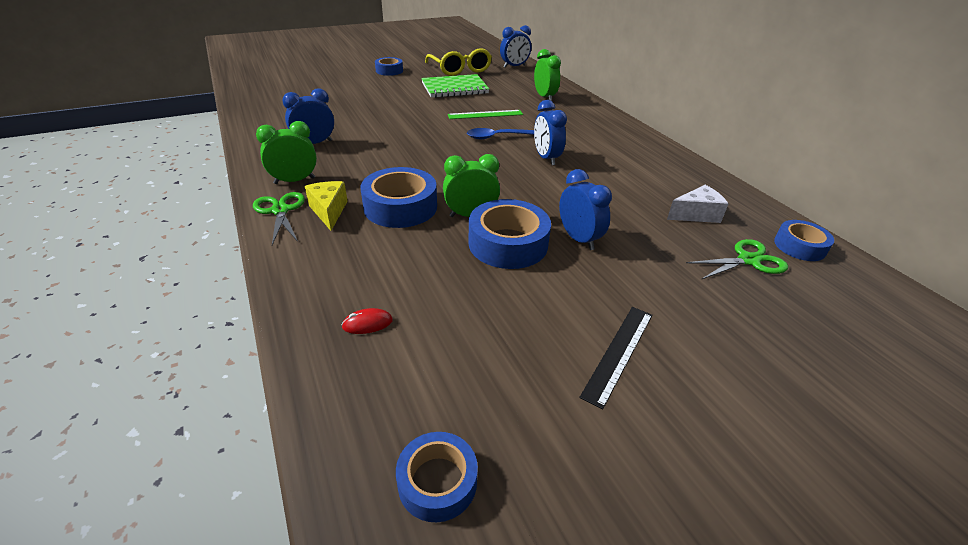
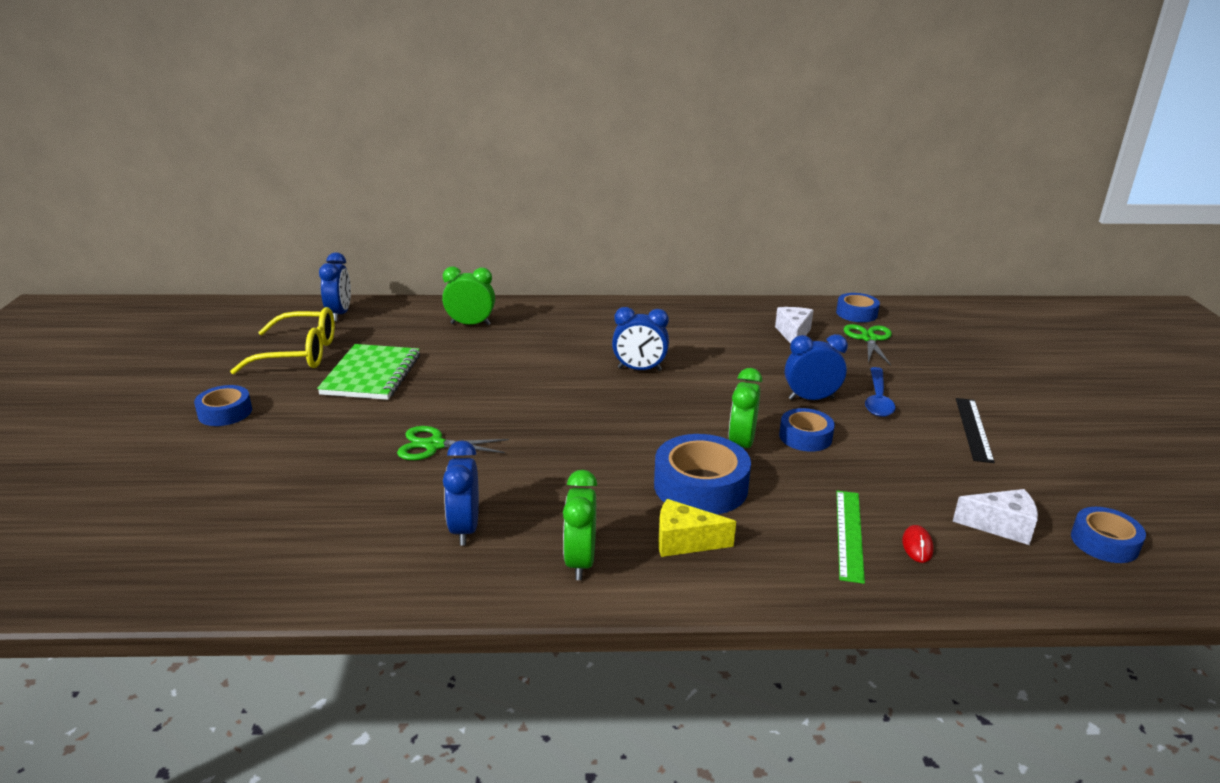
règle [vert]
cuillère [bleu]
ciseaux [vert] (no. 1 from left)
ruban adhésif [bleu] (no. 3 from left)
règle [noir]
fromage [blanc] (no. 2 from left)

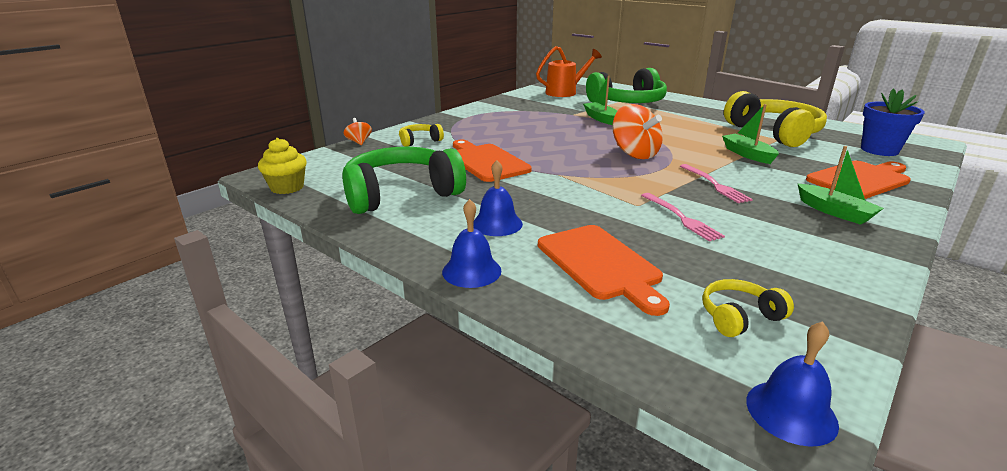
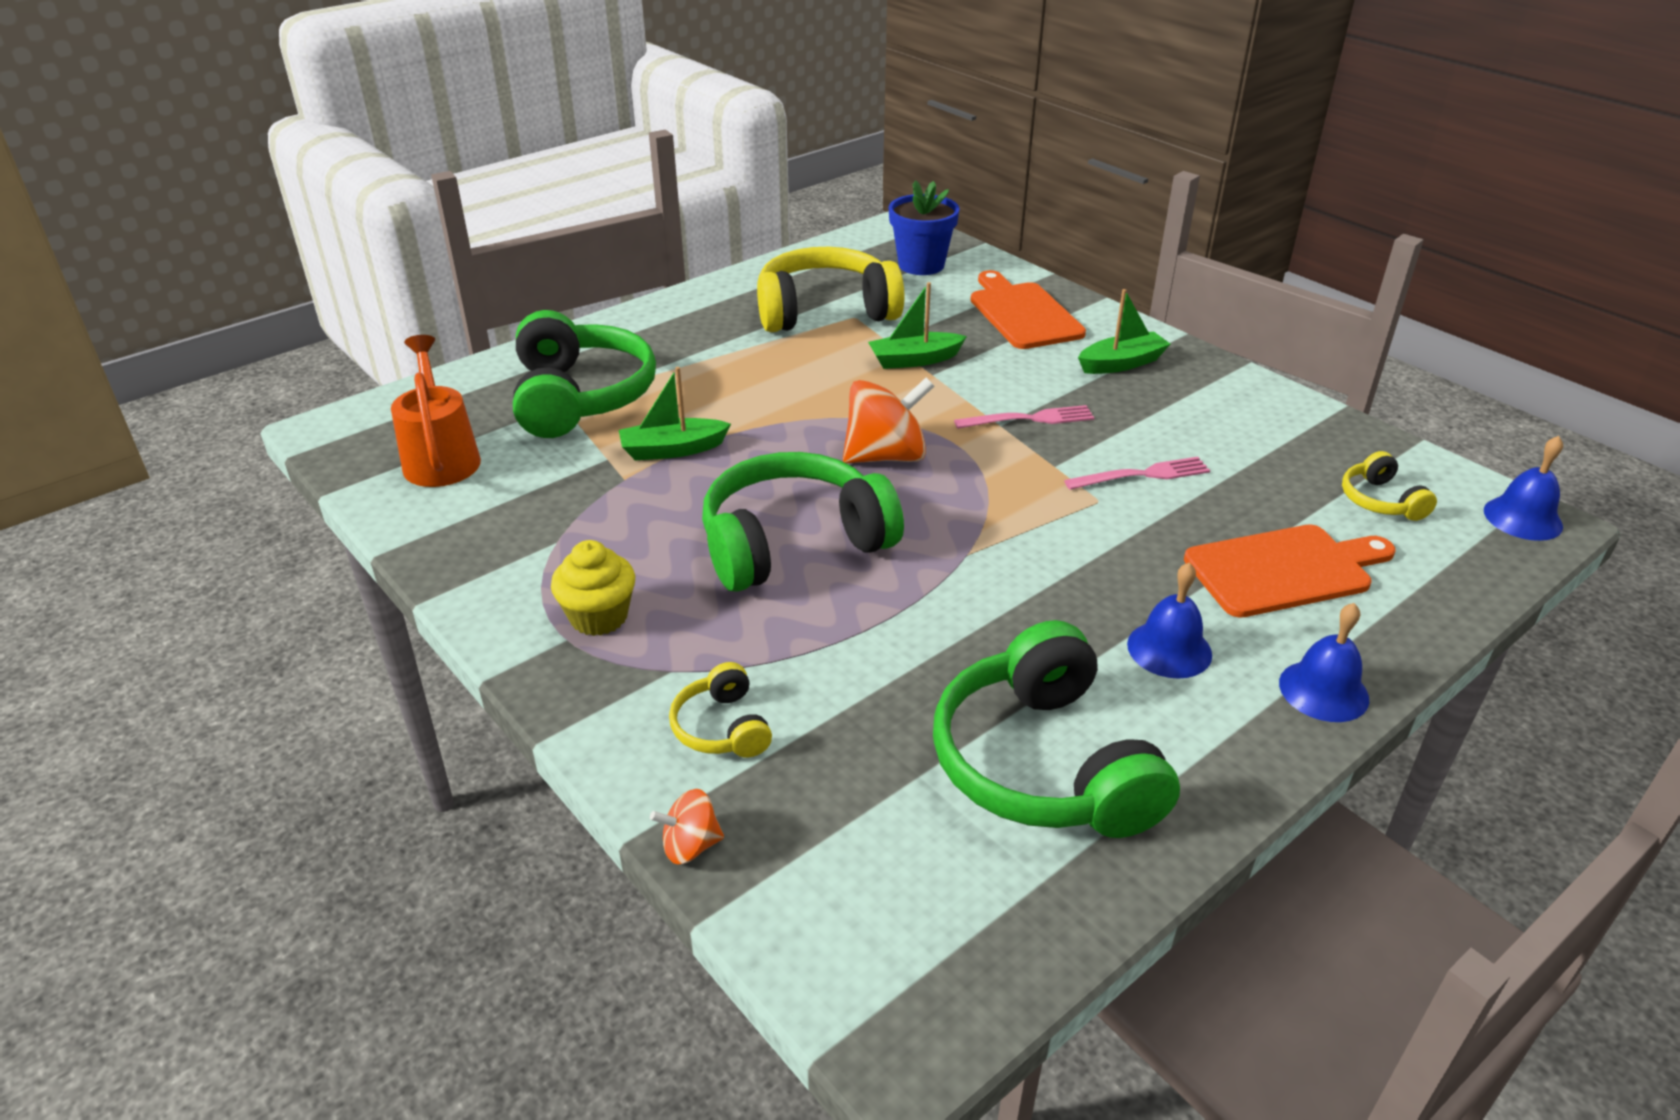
muffin [jaune]
planche à découper [orange] (no. 1 from left in the first image)
casque audio [vert] (no. 2 from left)

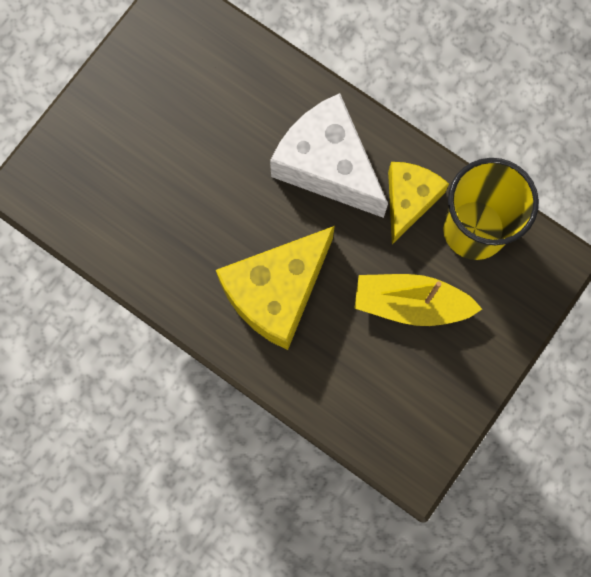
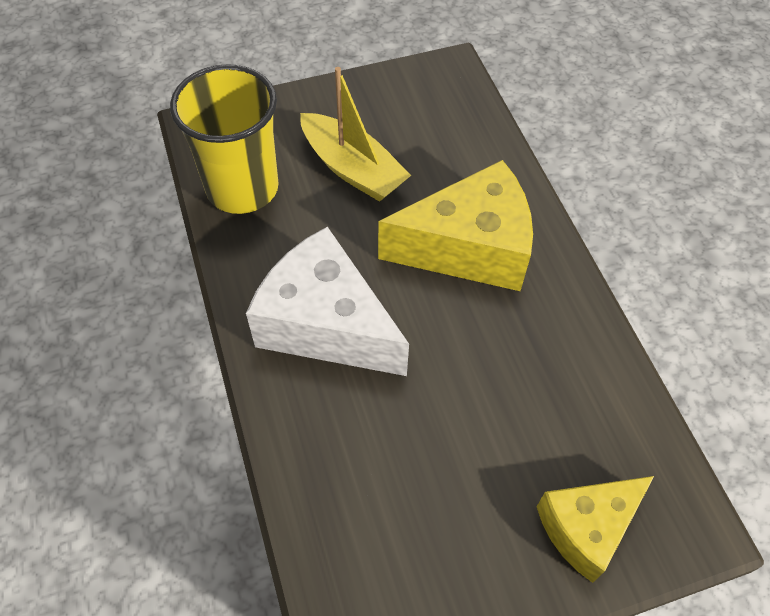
fromage [blanc]
fromage [jaune] (no. 2 from left)

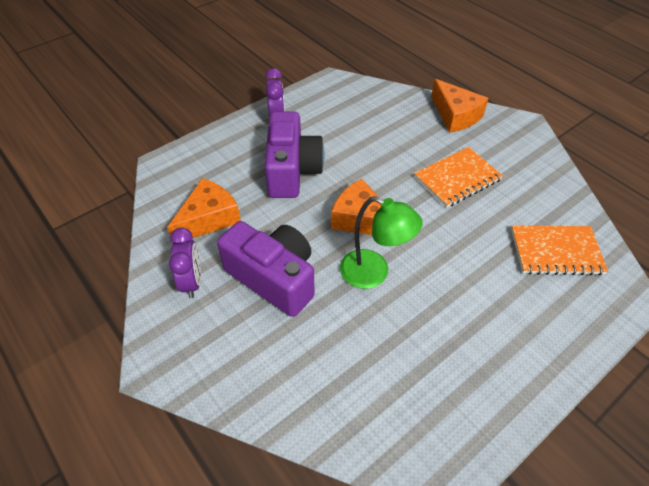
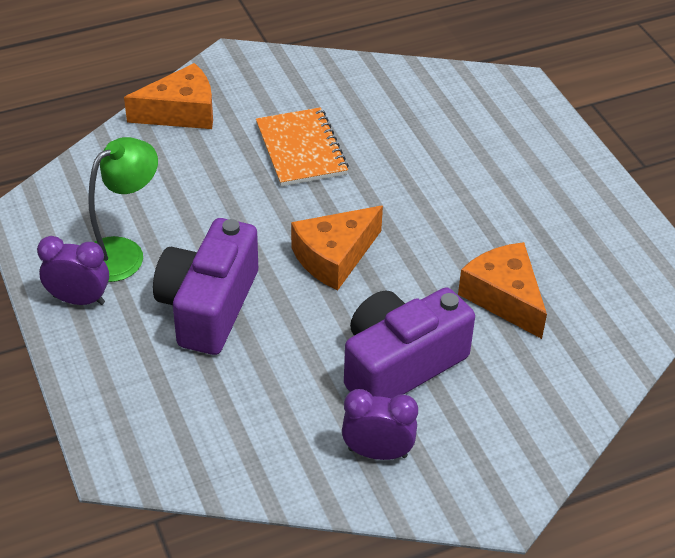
appareil photo [violet] (no. 1 from left)
fromage [orange] (no. 3 from left)
lampe [vert]
carnet [orange] (no. 2 from left in the first image)

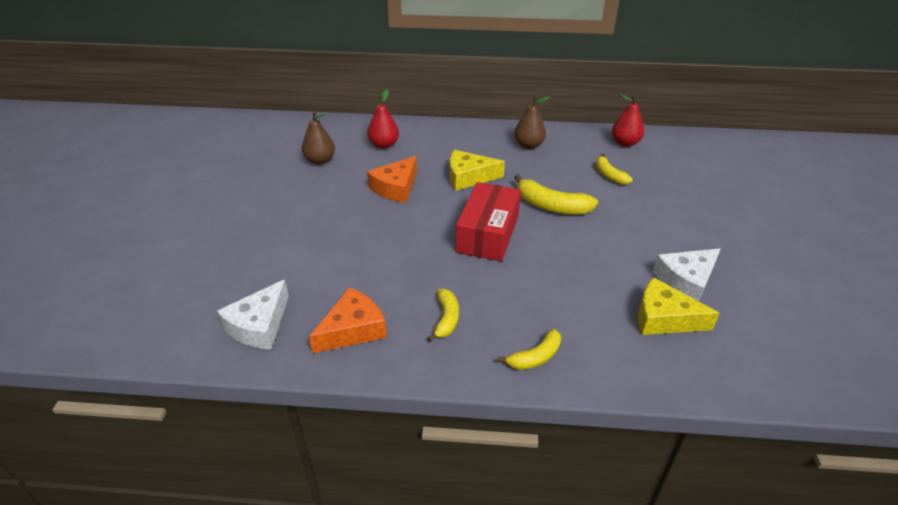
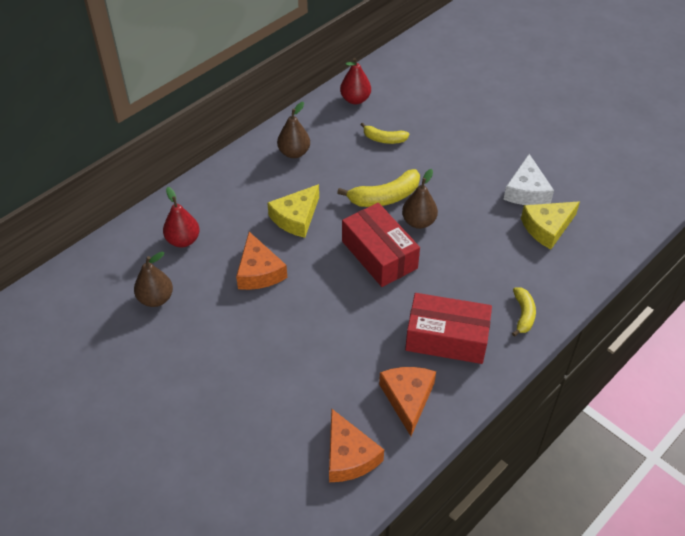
fromage [orange] (no. 2 from left)
boîte [rouge] (no. 2 from left)
poire [marron] (no. 3 from left)

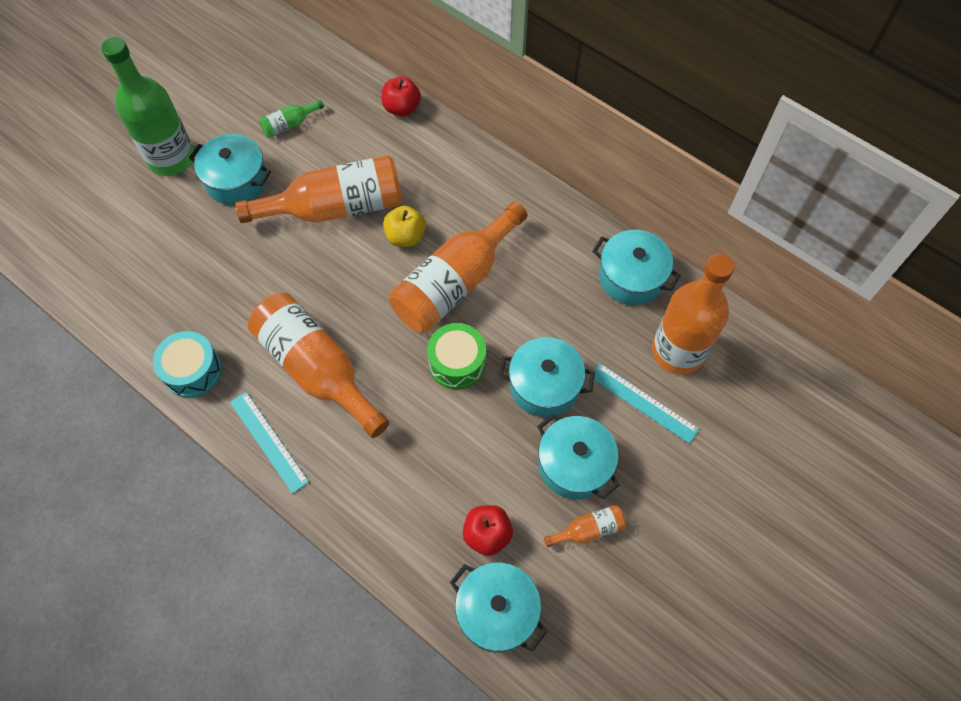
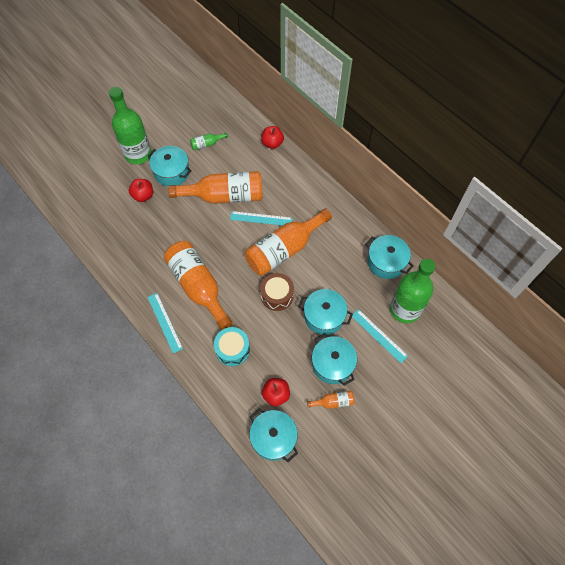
règle [turquoise] (no. 2 from left)
bouteille [vert] (no. 3 from left)
tambour [marron]
tambour [turquoise]
pomme [rouge] (no. 1 from left)

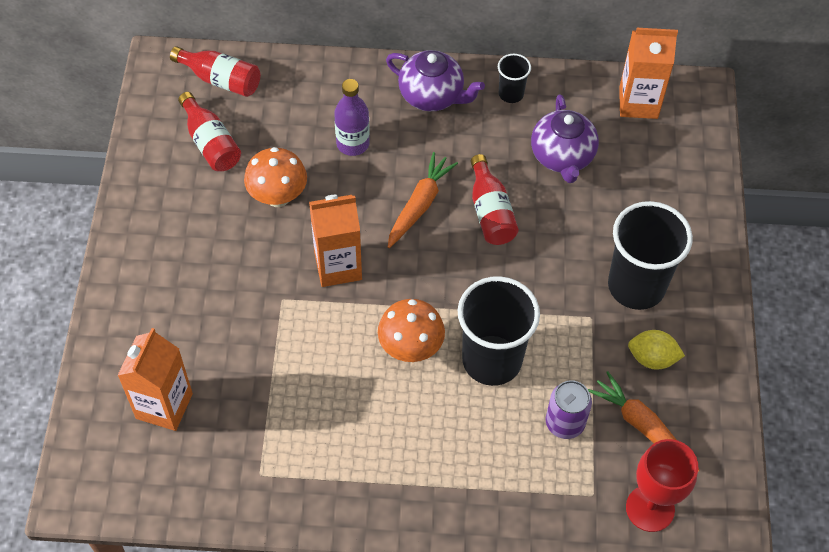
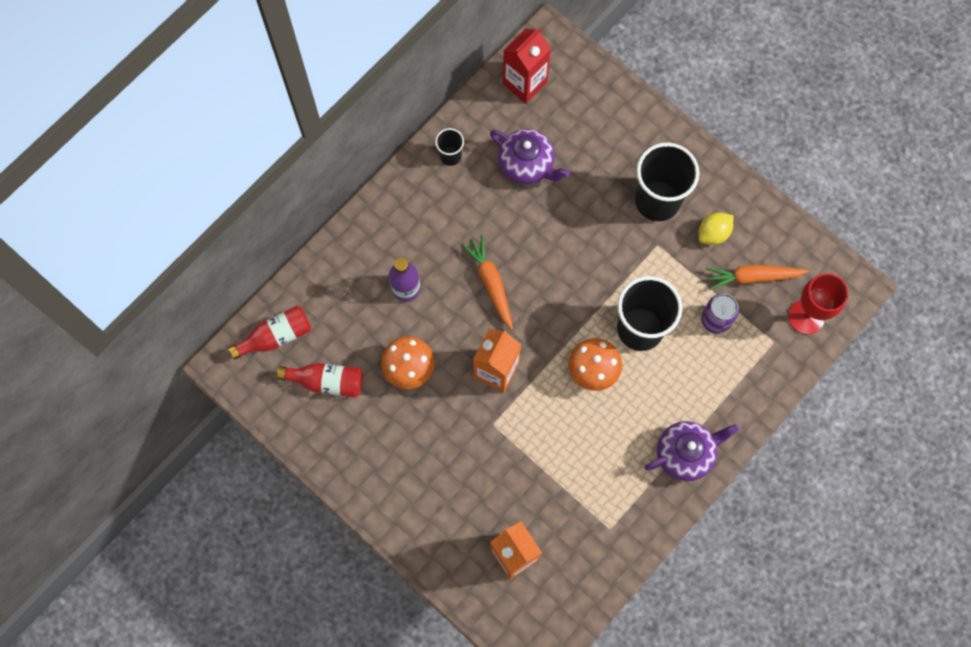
brique de lait [rouge]
théière [violet] (no. 2 from left)
bouteille [rouge] (no. 3 from left in the first image)

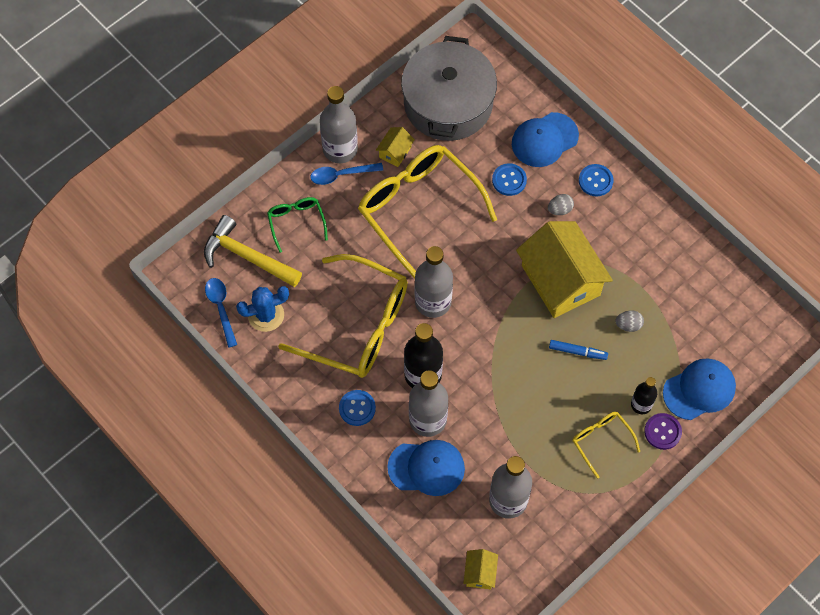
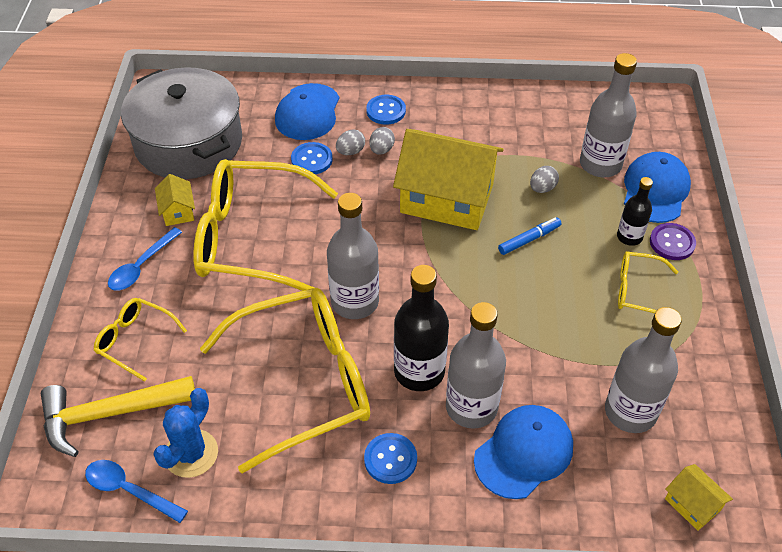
bouteille [gris] (no. 3 from left)
lunettes [jaune] (no. 1 from left)
œuf [gris] (no. 1 from left)

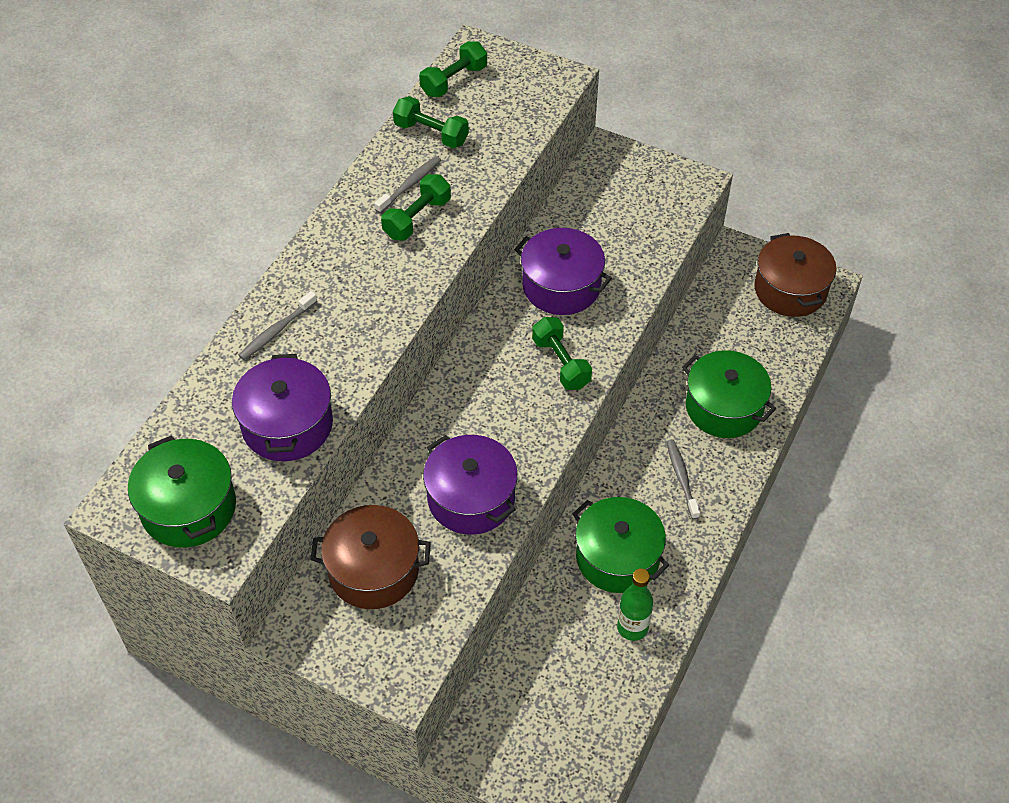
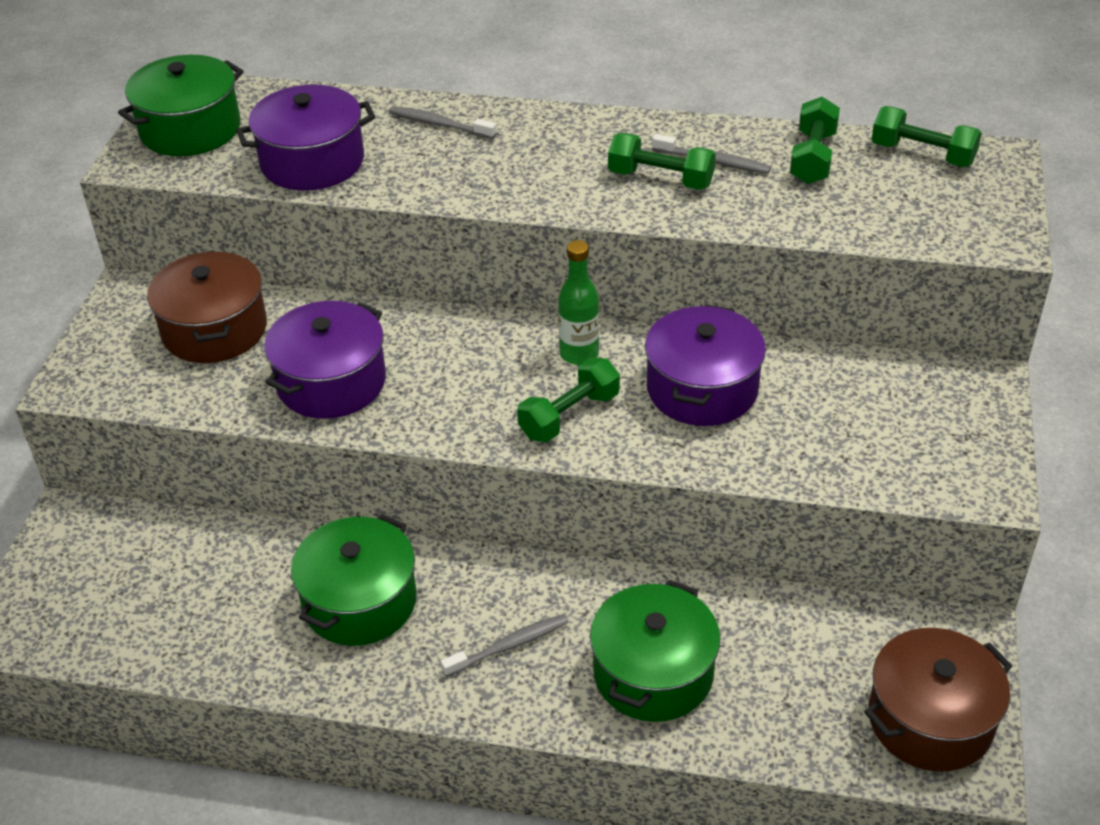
bouteille [vert]

